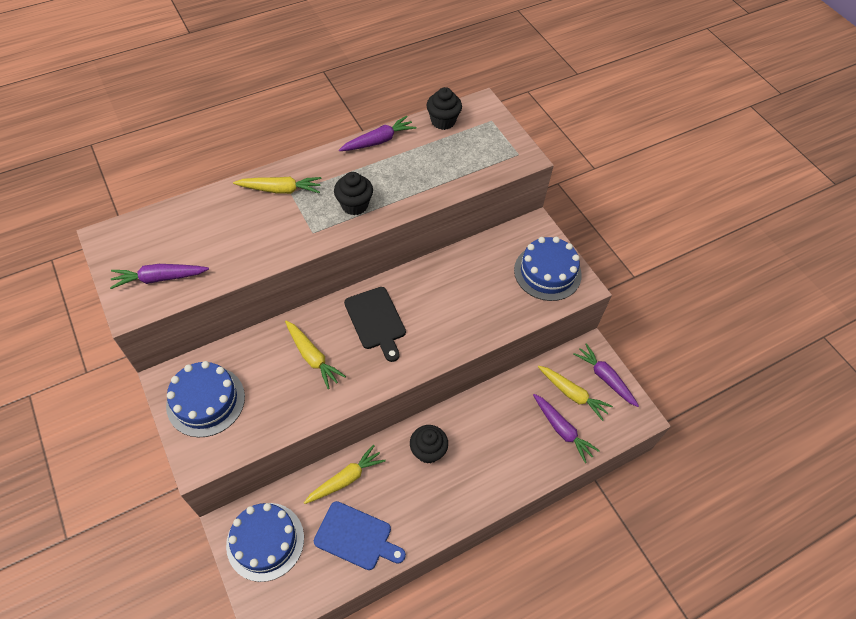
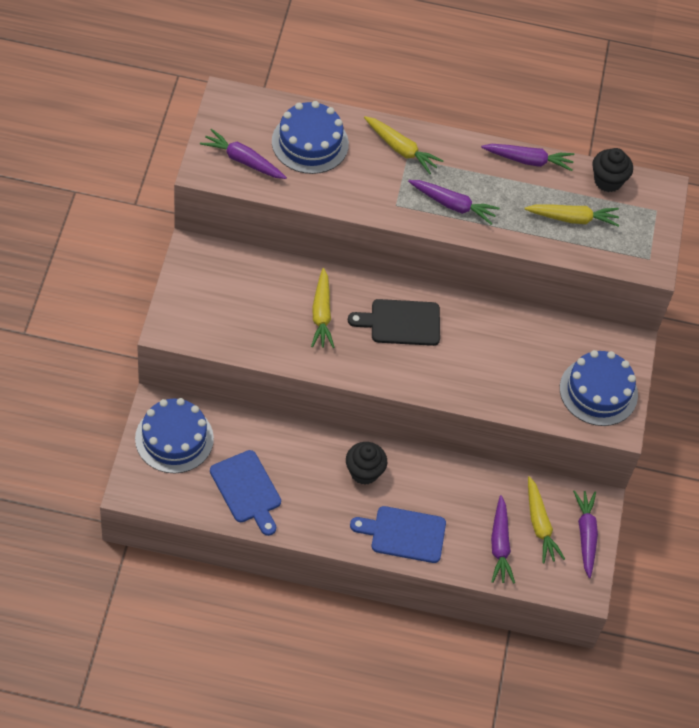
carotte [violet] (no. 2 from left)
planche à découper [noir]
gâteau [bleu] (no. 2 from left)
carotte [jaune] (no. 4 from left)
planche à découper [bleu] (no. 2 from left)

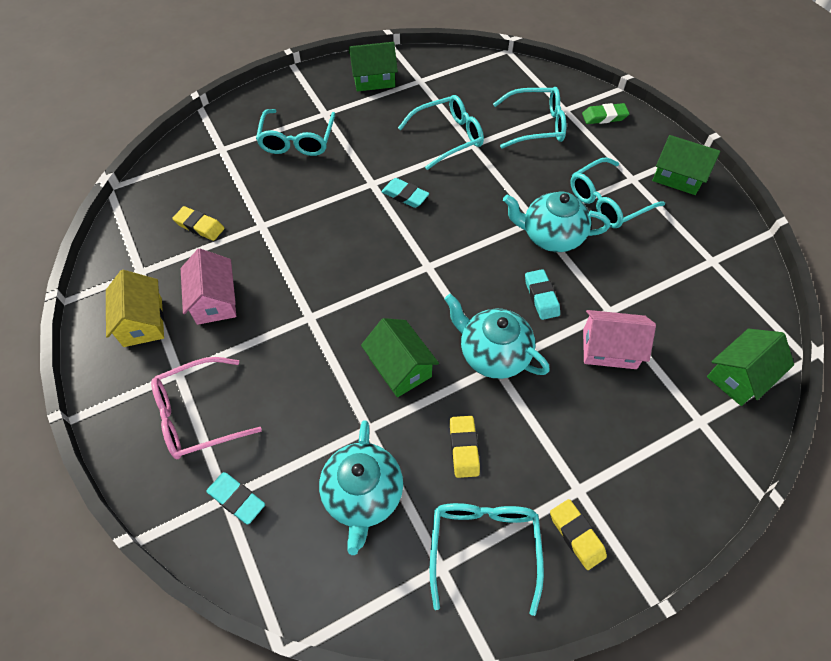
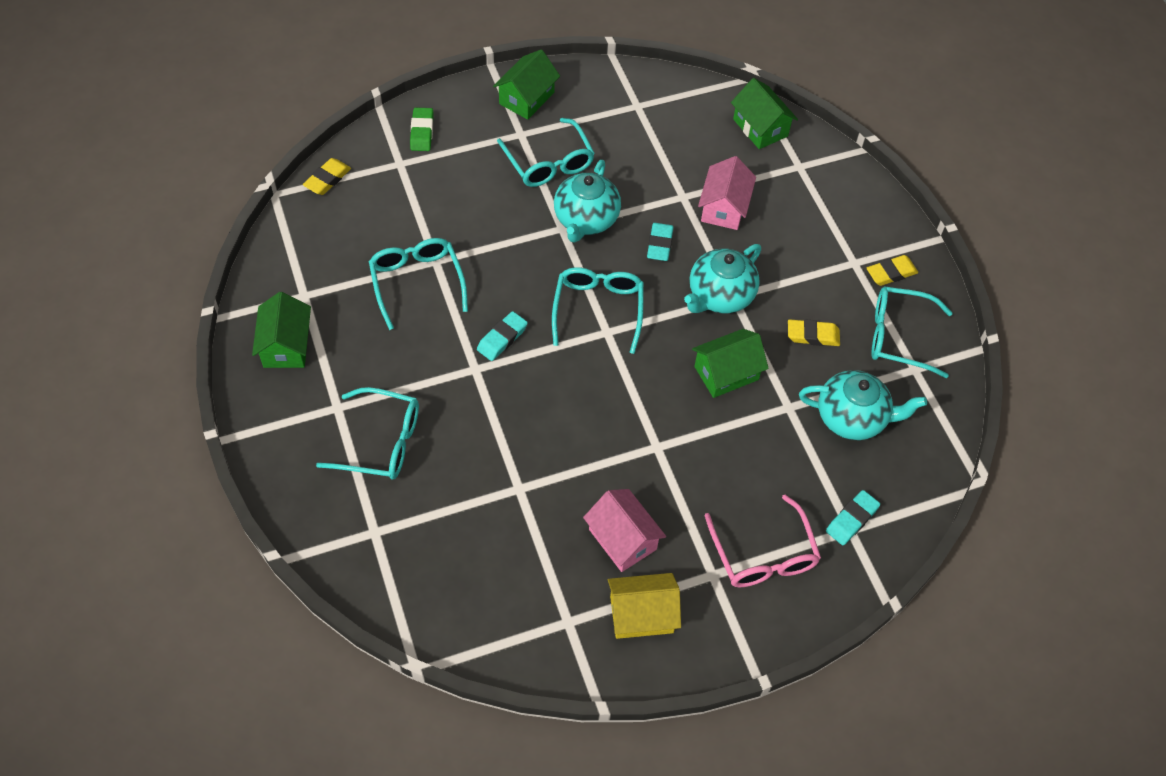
lunettes [turquoise] (no. 4 from left)
gomme [jaune] (no. 1 from left)
maison [rose] (no. 1 from left)
gomme [turquoise] (no. 2 from left)

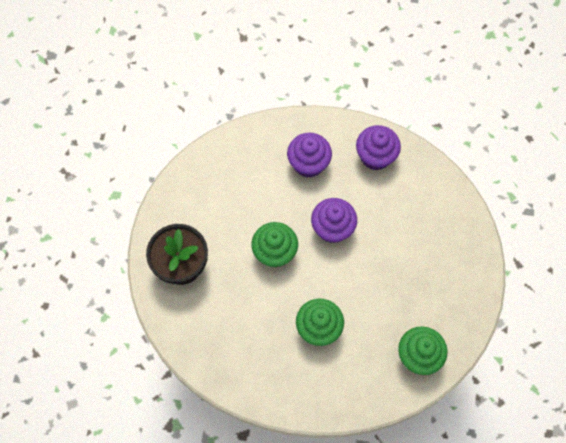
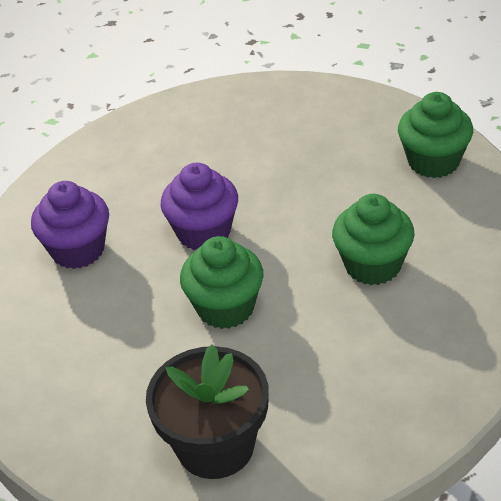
muffin [violet] (no. 3 from left in the first image)

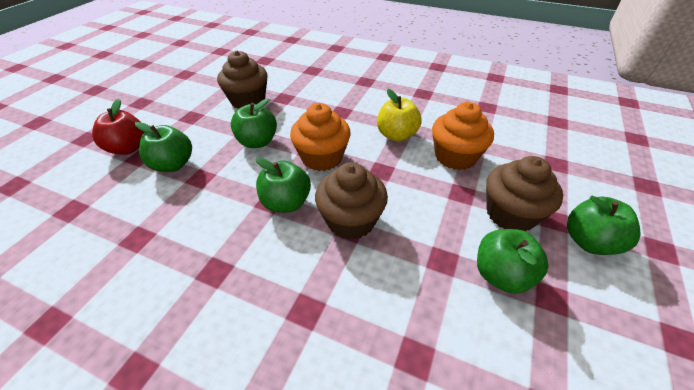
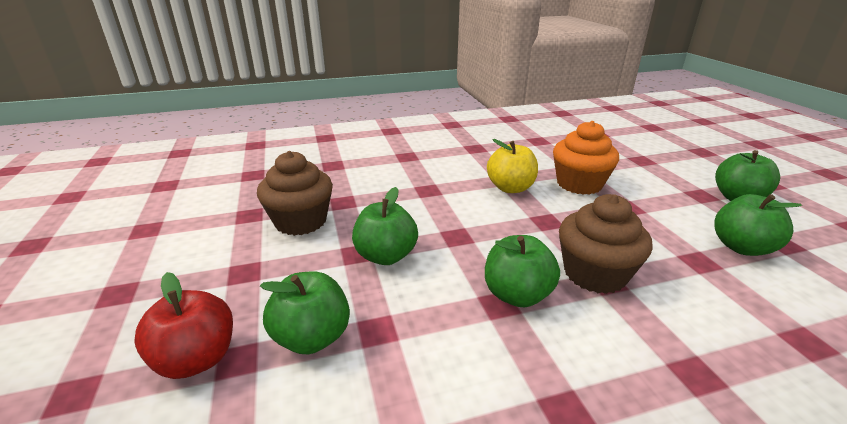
muffin [orange] (no. 1 from left in the first image)
muffin [marron] (no. 3 from left in the first image)

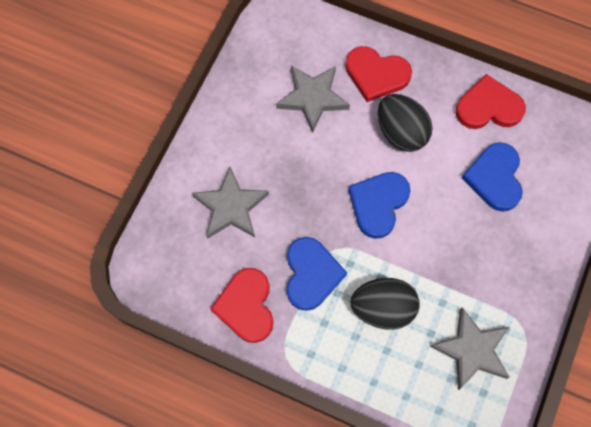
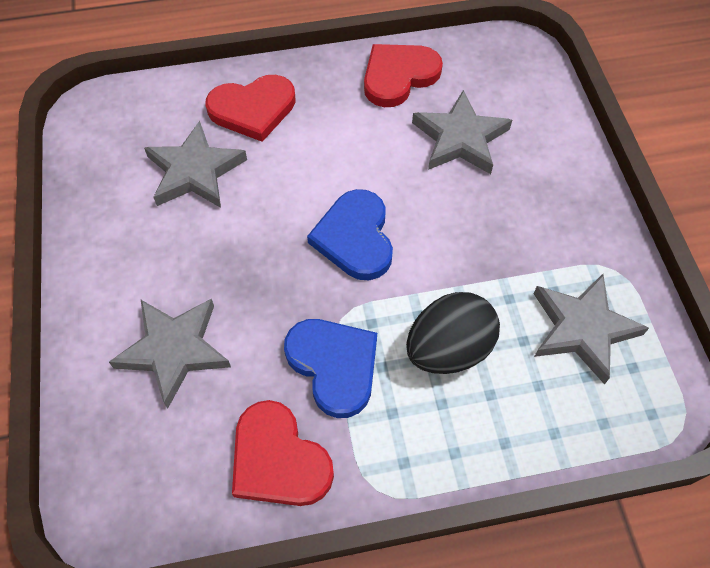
œuf [noir] (no. 2 from left in the first image)
étoile [gris] (no. 3 from left)

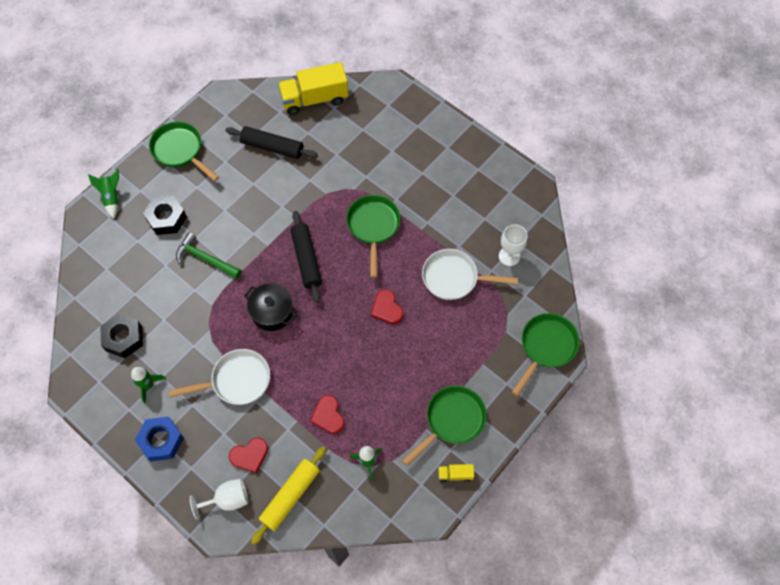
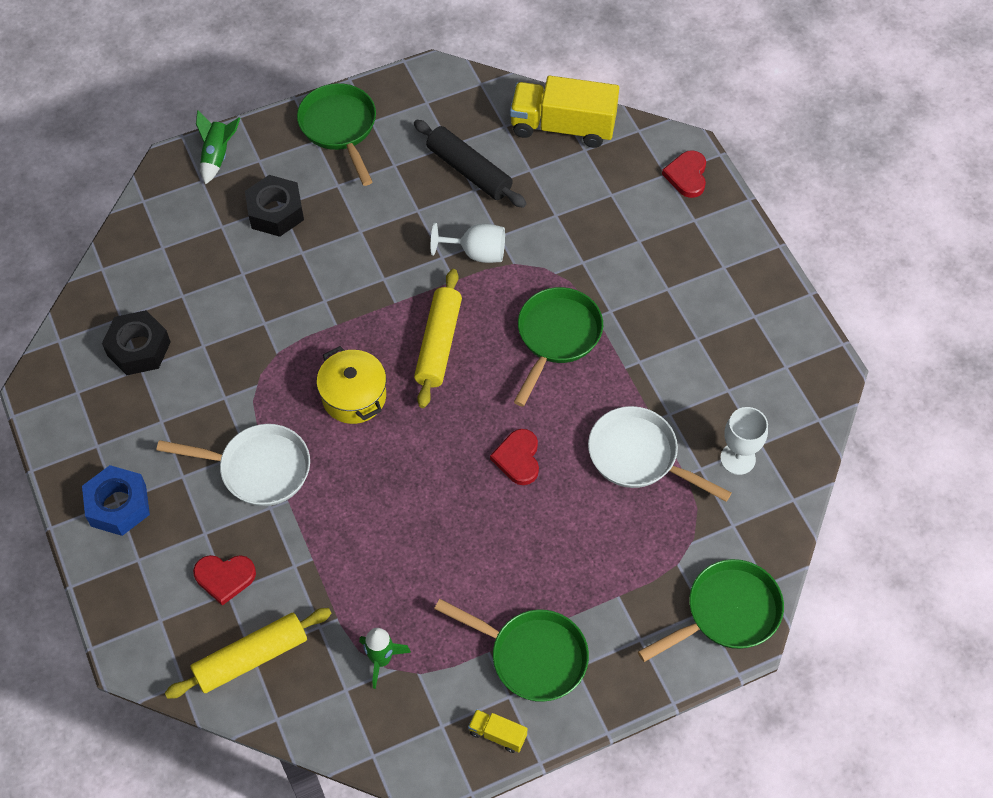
rouleau à pâtisserie [jaune] (no. 2 from left)
marteau [vert]
marmite [jaune]
fusée [vert] (no. 2 from left in the first image)
poêle [vert] (no. 2 from left)
cœur [rouge] (no. 3 from left)
verre à pied [blanc] (no. 1 from left)

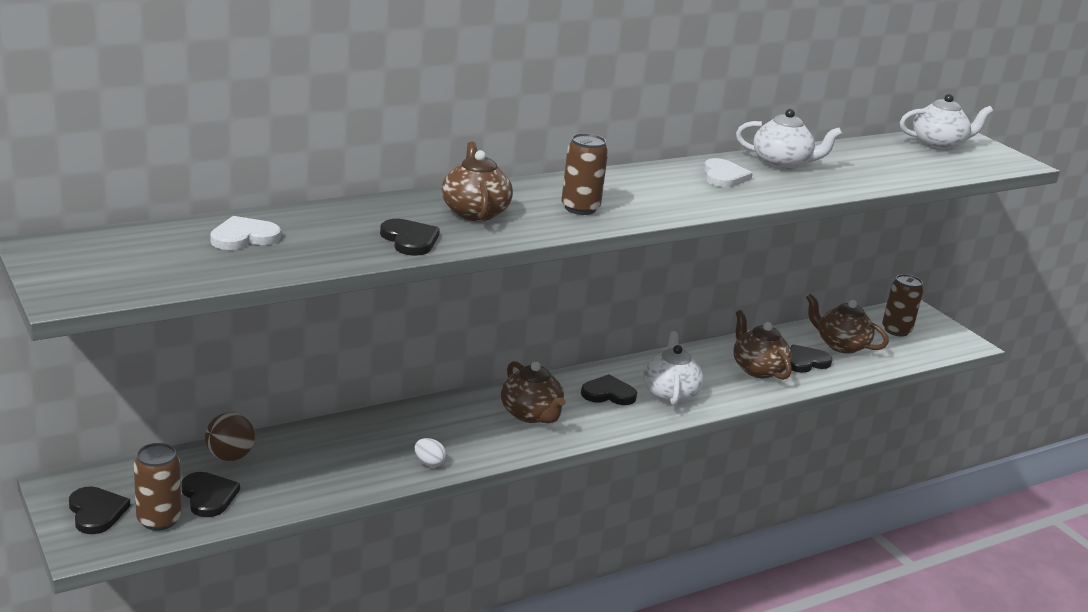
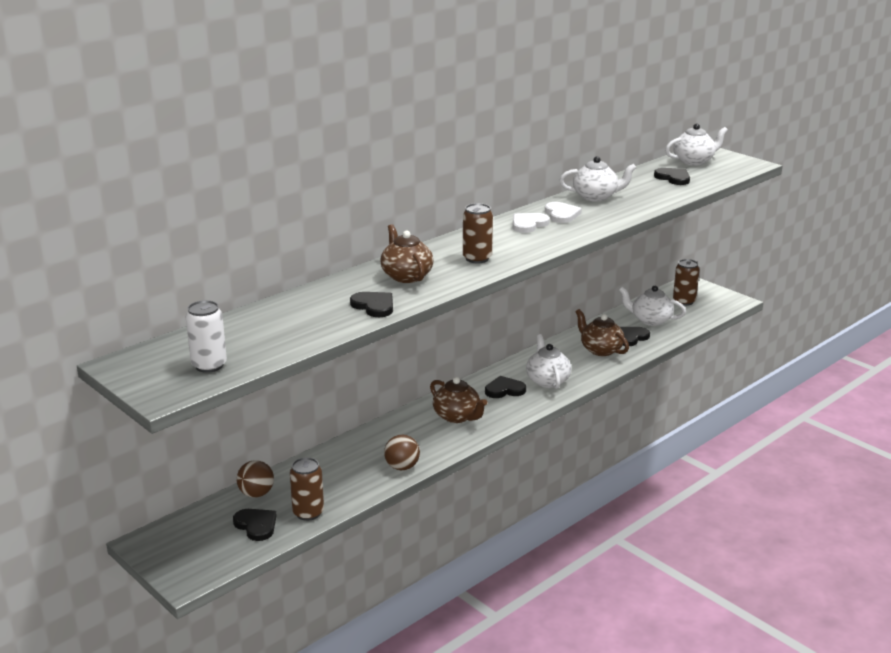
cœur [blanc] (no. 1 from left)
théière [blanc] (no. 3 from left)
balle [marron] (no. 2 from left)
canette [marron] (no. 1 from left)
cœur [noir] (no. 5 from left)
canette [blanc]

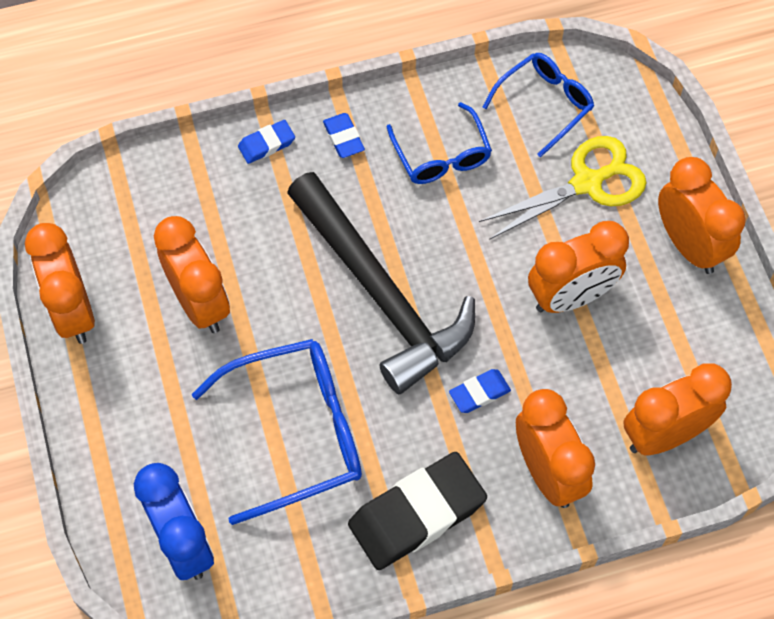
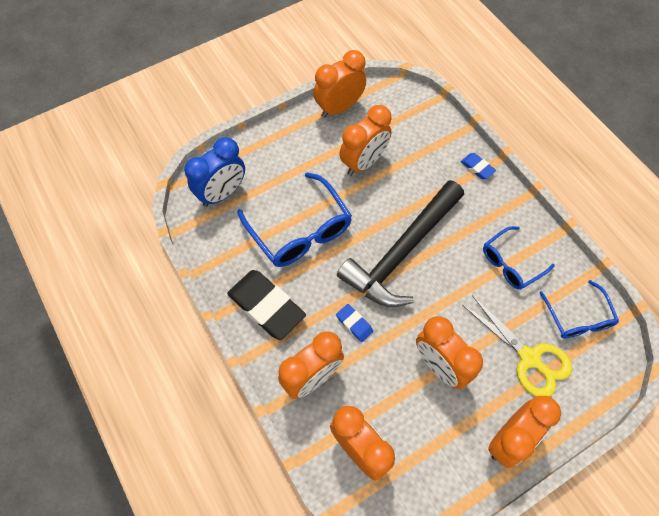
lunettes [bleu] (no. 3 from left)
gomme [bleu] (no. 2 from left in the first image)

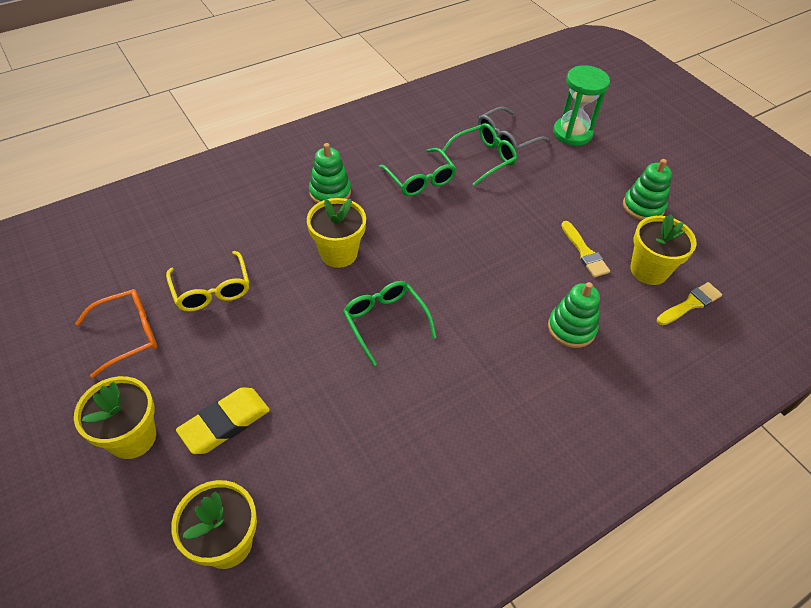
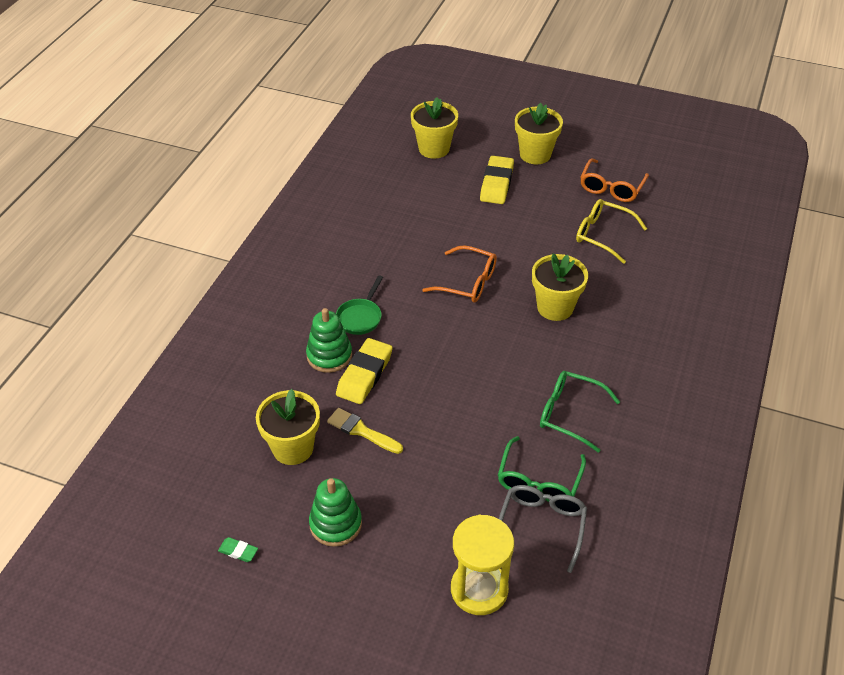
sablier [jaune]
jouet à empiler [vert] (no. 1 from left in the first image)
lunettes [orange] (no. 1 from left)
pinceau [jaune] (no. 2 from left in the first image)
poêle [vert]
gomme [jaune] (no. 1 from left)
gomme [vert]

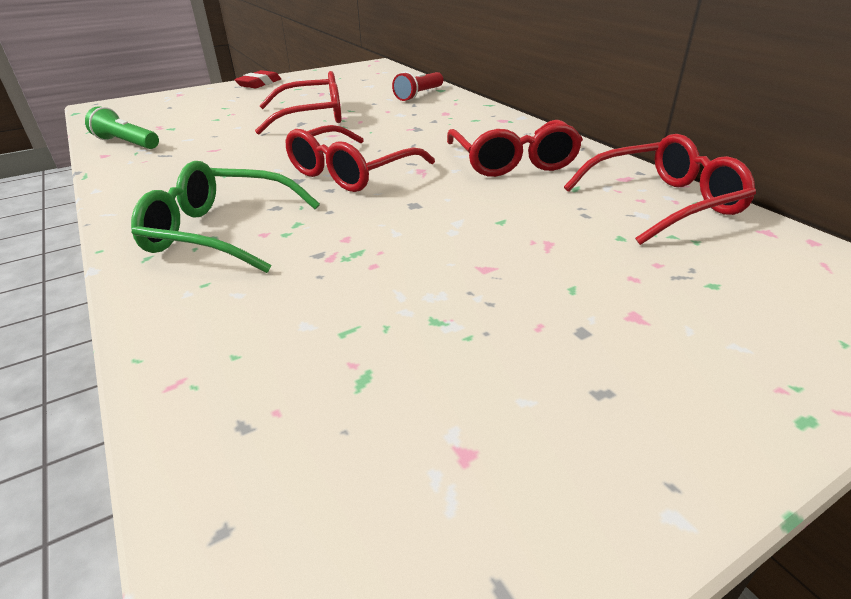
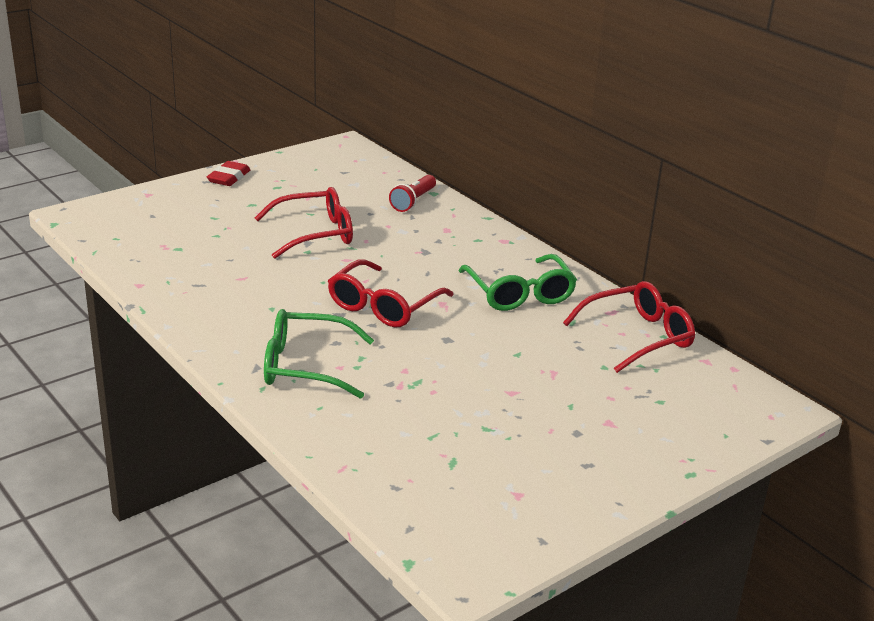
lampe de poche [vert]
lunettes [vert] (no. 2 from left)

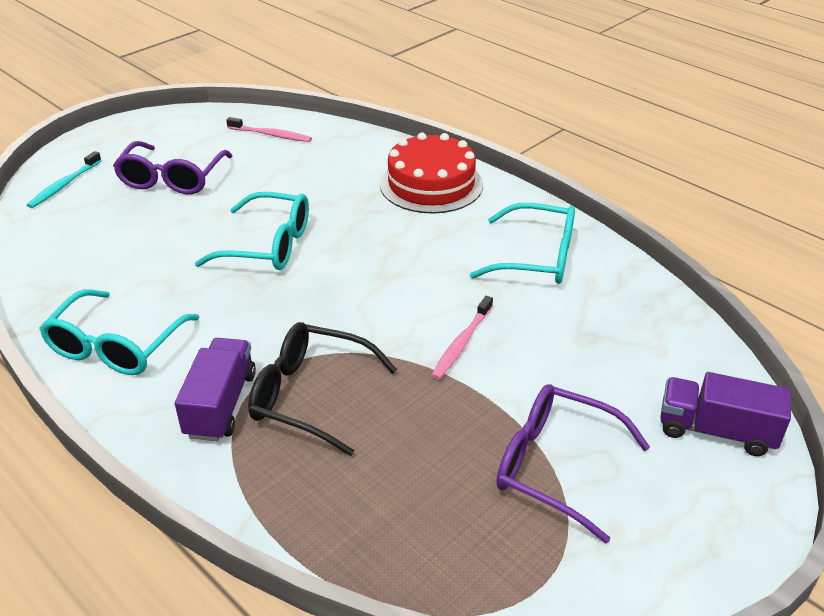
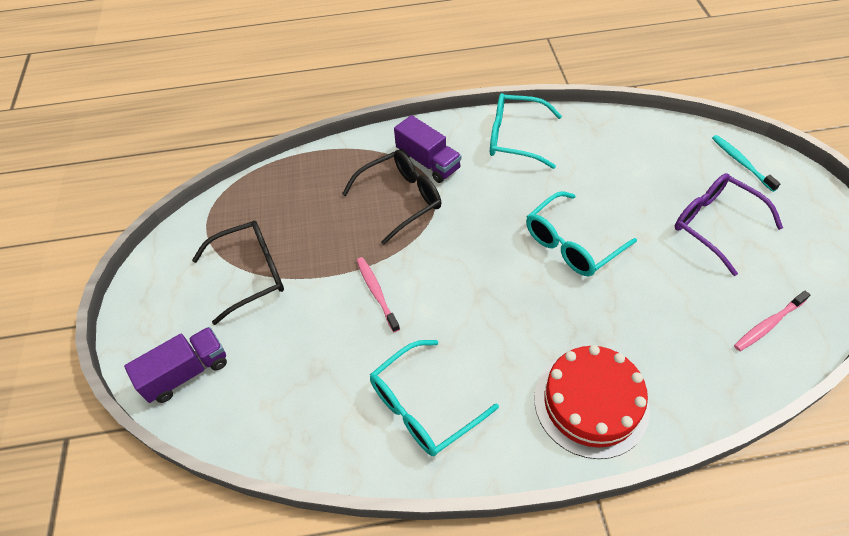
lunettes [turquoise] (no. 2 from left)
lunettes [noir] (no. 1 from left)

